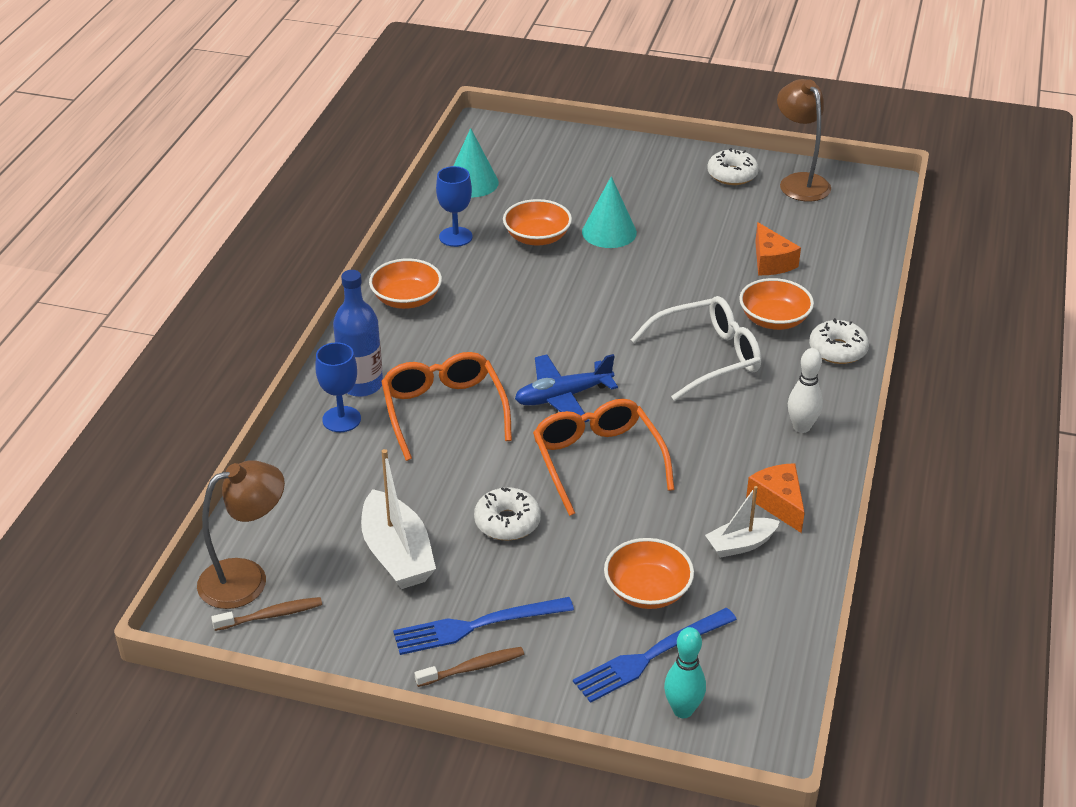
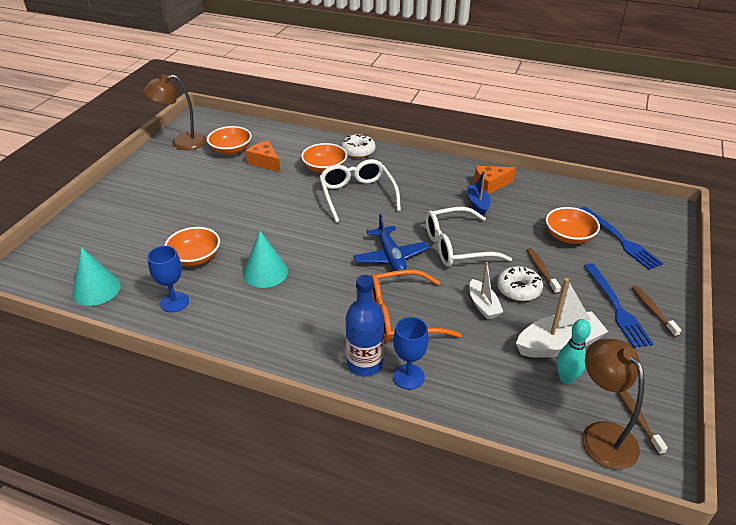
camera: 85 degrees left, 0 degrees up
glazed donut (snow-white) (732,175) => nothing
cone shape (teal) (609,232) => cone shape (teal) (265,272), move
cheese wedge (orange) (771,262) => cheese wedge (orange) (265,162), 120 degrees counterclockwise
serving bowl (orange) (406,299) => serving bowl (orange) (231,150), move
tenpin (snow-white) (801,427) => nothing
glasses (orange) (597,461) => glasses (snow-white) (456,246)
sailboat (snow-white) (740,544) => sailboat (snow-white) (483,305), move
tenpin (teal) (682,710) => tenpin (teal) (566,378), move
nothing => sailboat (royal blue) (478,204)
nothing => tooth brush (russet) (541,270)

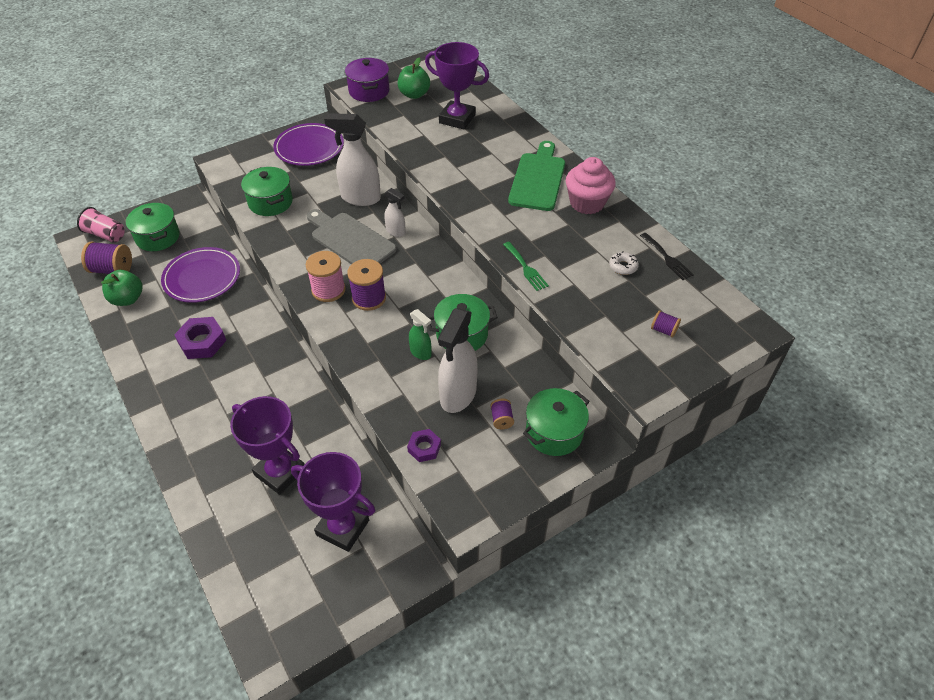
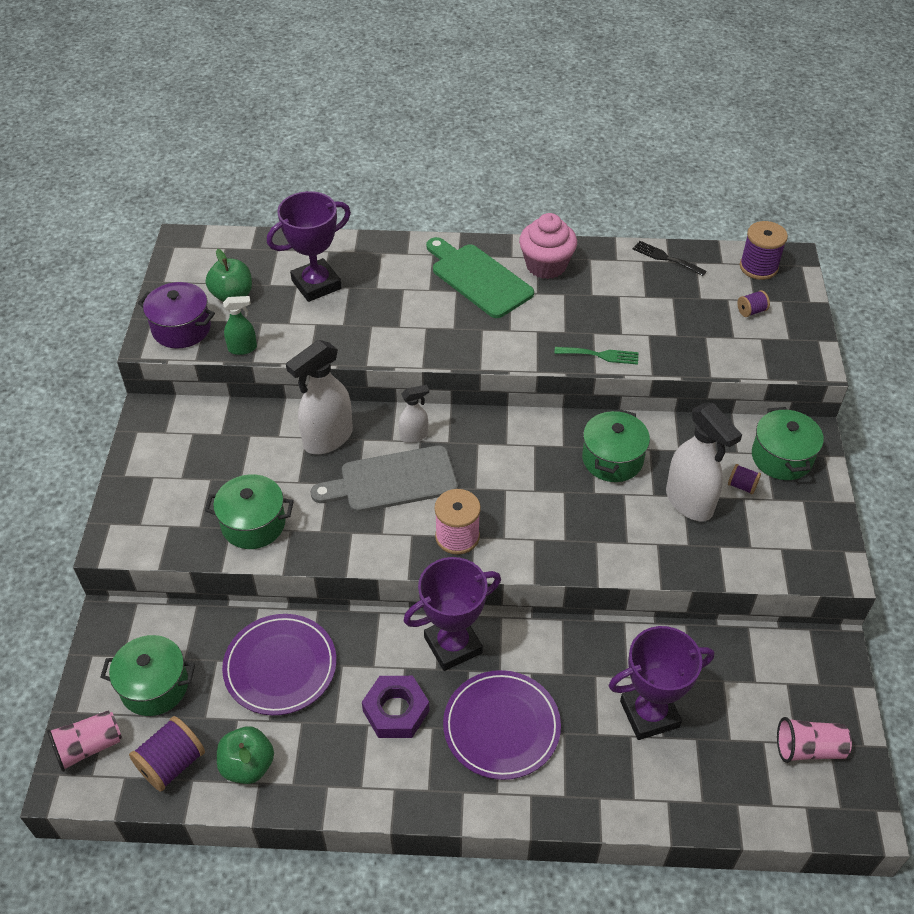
camera: 55 degrees left, 0 degrees up
flat dish (purple) (309,148) => flat dish (purple) (501,727), move
dinner fork (ebony) (667,258) => dinner fork (ebony) (666,258), 150 degrees counterclockwise
glazed donut (snow-white) (623,266) => nothing
reel of thread (purple) (369,298) => reel of thread (purple) (758,267), move
sprayer (emerald) (421,352) => sprayer (emerald) (243,348), move
hexagon nut (purple) (424,448) => nothing
award cup (purple) (343,527) => award cup (purple) (453,645), move
nothing => cup (rosy) (808,749)

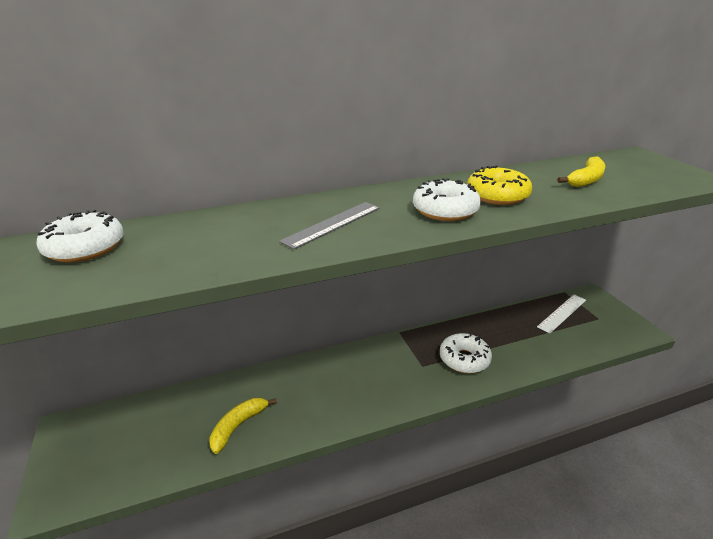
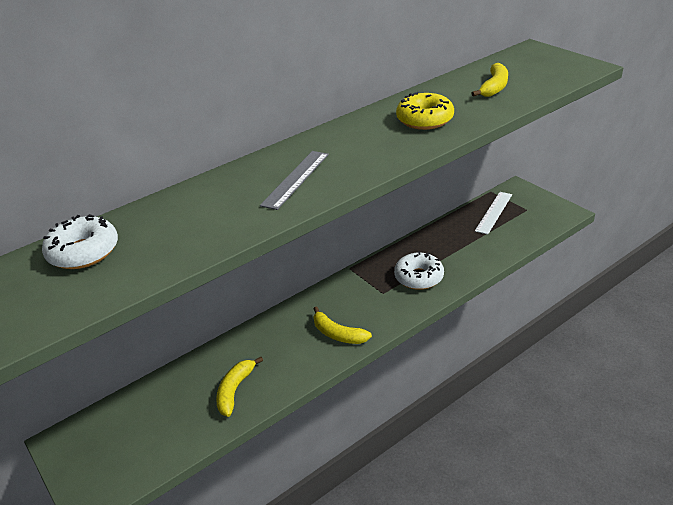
camera: 15 degrees left, 5 degrees up
glazed donut (snow-white) (445,210) => nothing
nothing => banana (bright yellow) (338,334)

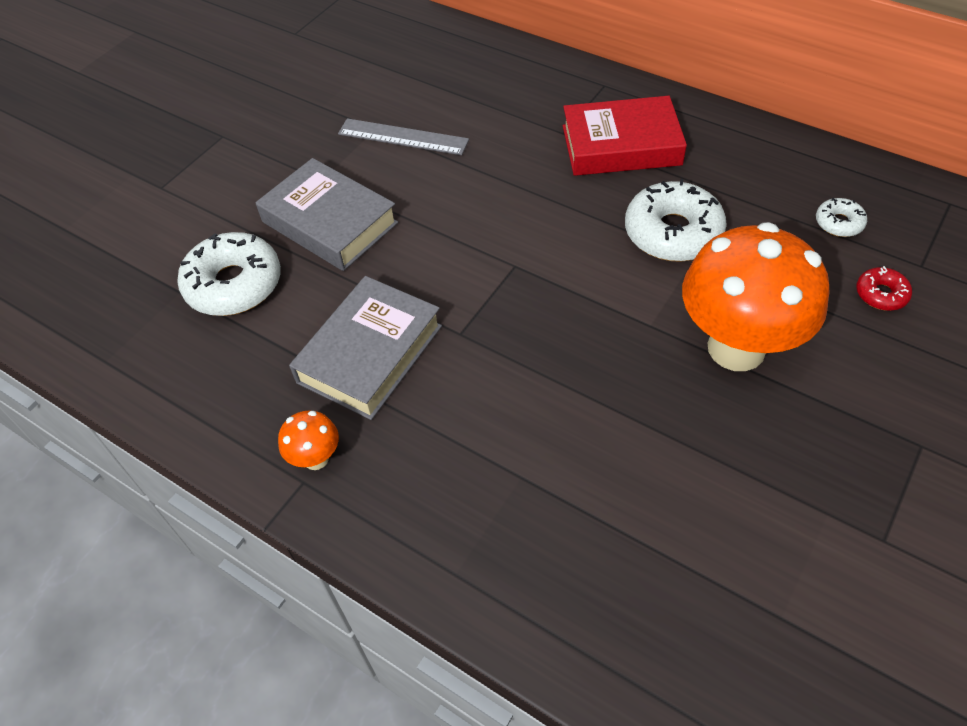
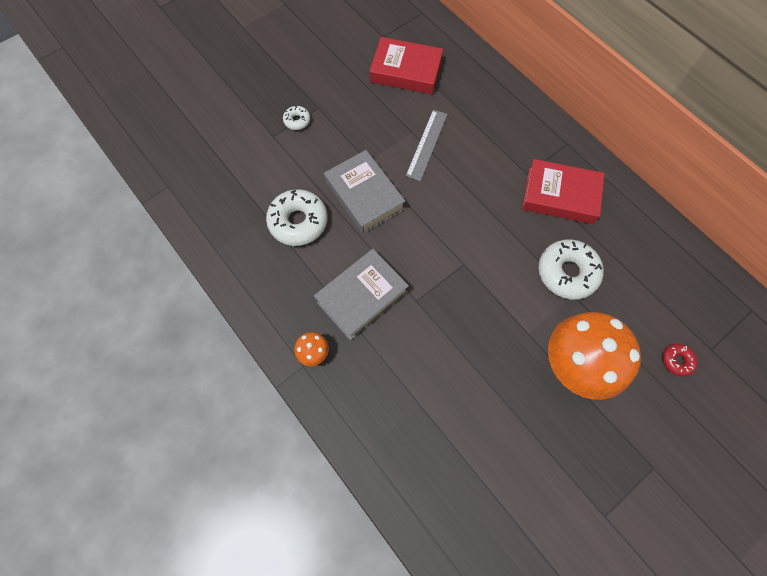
camera: 15 degrees right, 15 degrees up
straightedge (gray) (403,137) => straightedge (gray) (426,144), 75 degrees clockwise
glazed donut (snow-white) (839,223) => glazed donut (snow-white) (297,121), move
nothing => book (crimson) (406,71)

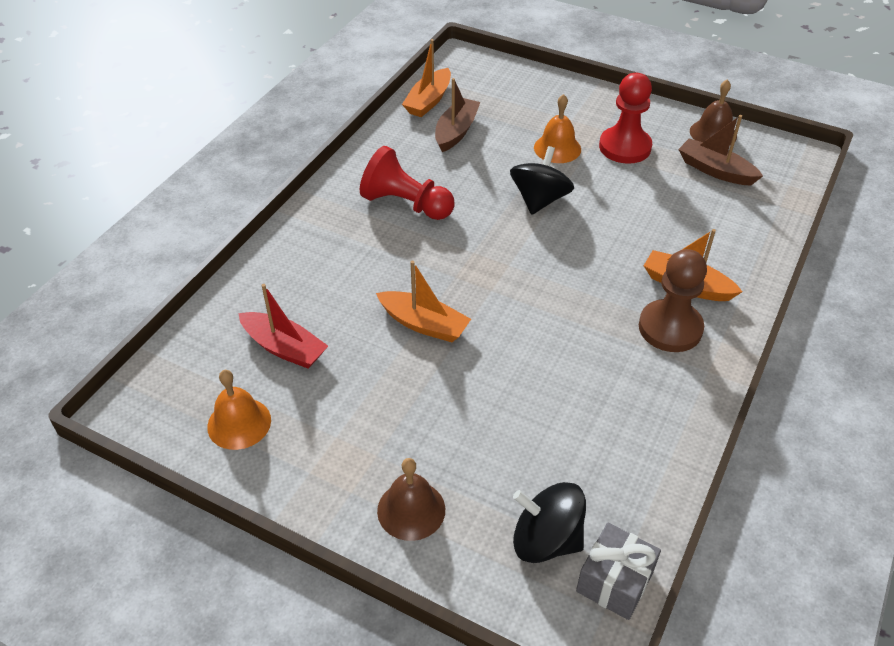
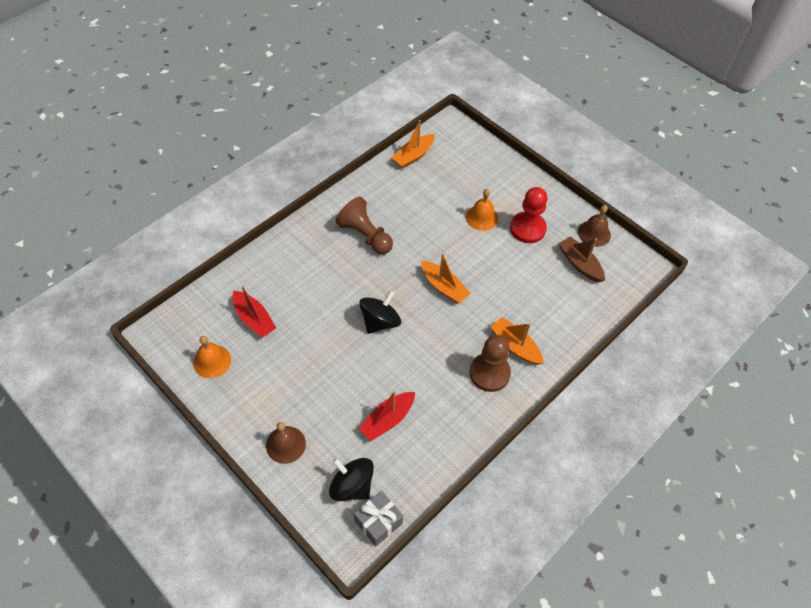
camera: 15 degrees right, 10 degrees up
sailboat (russet) (456,131) => nothing
game pawn (crimson) (406,204) => game pawn (russet) (365,235)
spinning top (ebony) (539,200) => spinning top (ebony) (380,321), move
sailboat (orange) (424,324) => sailboat (orange) (444,287), move
nothing => sailboat (crimson) (387,420)

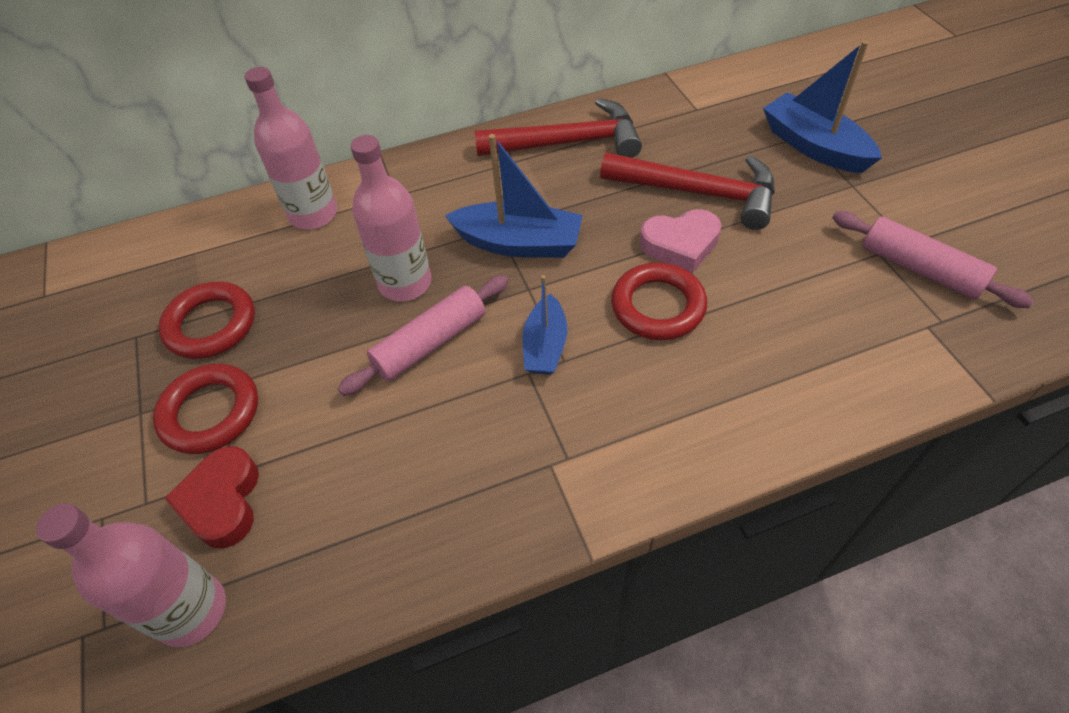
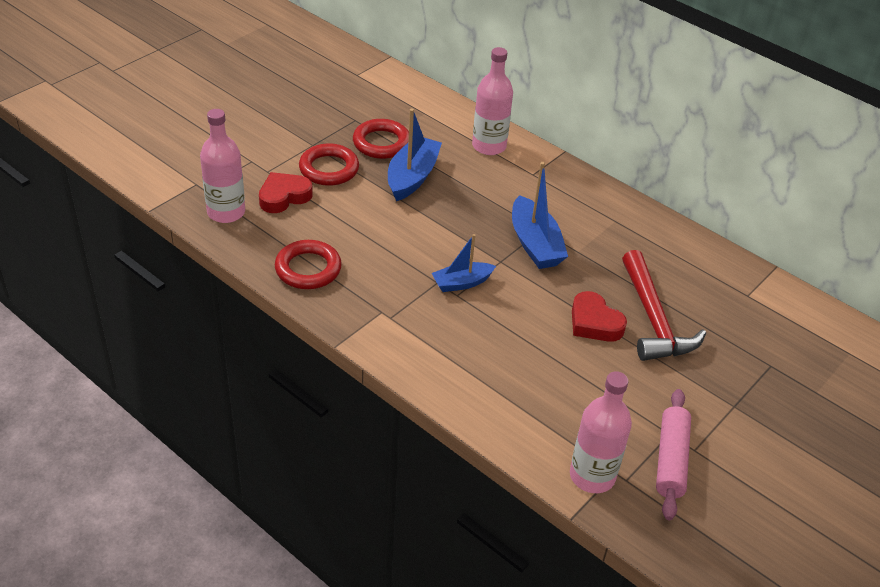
camera: 55 degrees right, 10 degrees down
sailboat (royal blue) (814,146) => sailboat (royal blue) (412,177), move
claw hammer (crimson) (569,143) => nothing
flask (rosy) (405,283) => flask (rosy) (592,476), move
heart shape (rosy) (680,244) => heart shape (crimson) (594,323)
hoop (crimson) (658,306) => hoop (crimson) (308,269), move
rolling pin (rosy) (430,343) => nothing

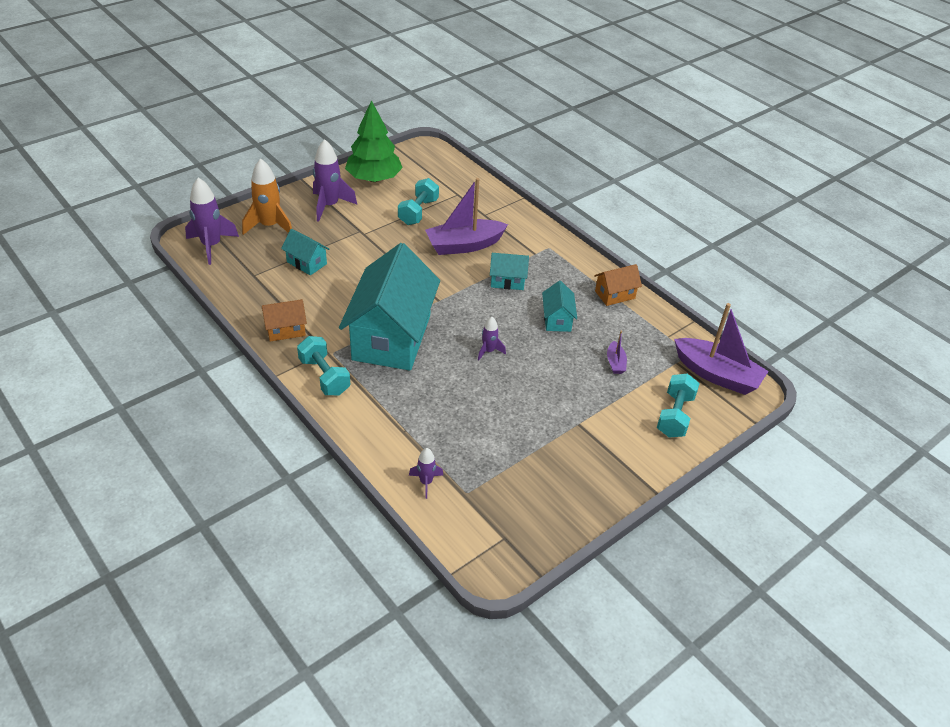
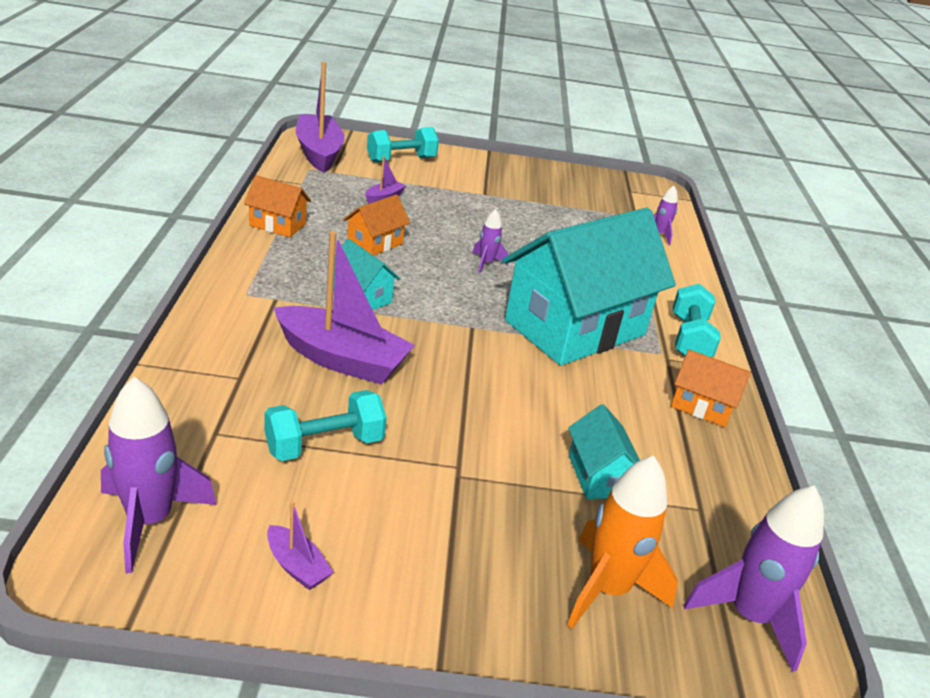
camera: 140 degrees left, 10 degrees down
tree (emerald) (374,178) => sailboat (purple) (297,566)
rocket (purple) (329,206) => rocket (purple) (150,520), move
toy house (teal) (557,319) => toy house (orange) (375,243)

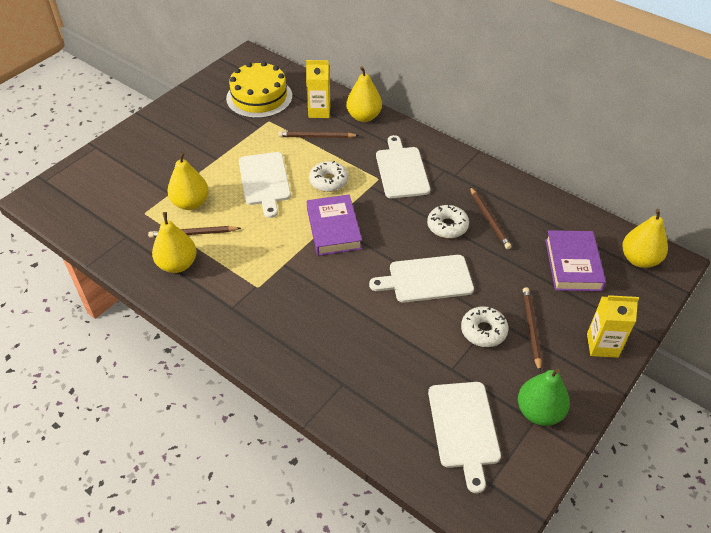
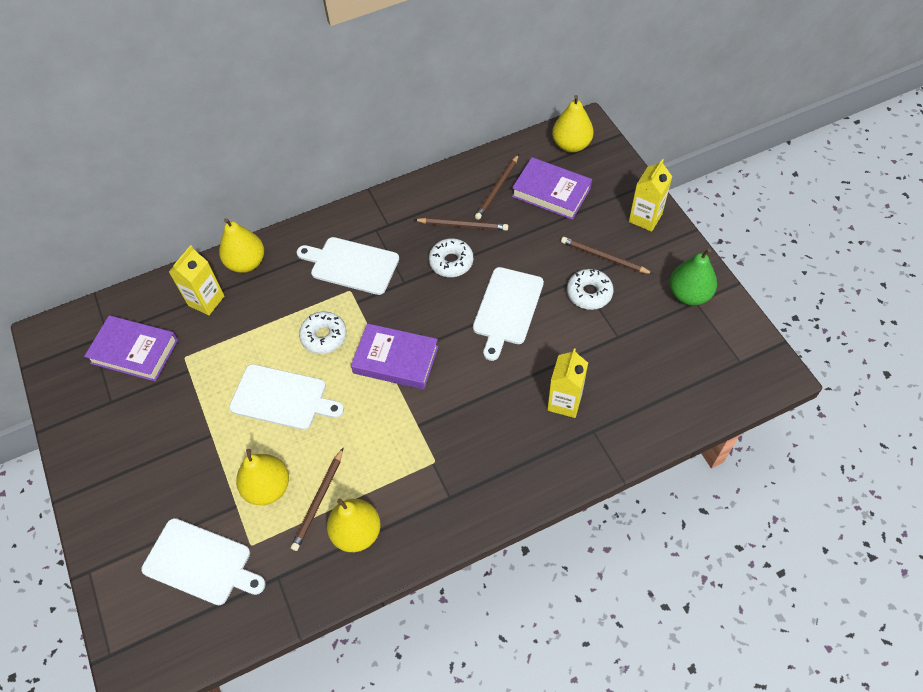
camera: 60 degrees left, 10 degrees up
cake (bright yellow) (259,97) => book (purple) (134,351)
pencil (russet) (316,137) => pencil (russet) (497,189), move
bread board (snow-white) (464,428) => bread board (snow-white) (201,563), move
nothing => juice carton (bright yellow) (564,402)

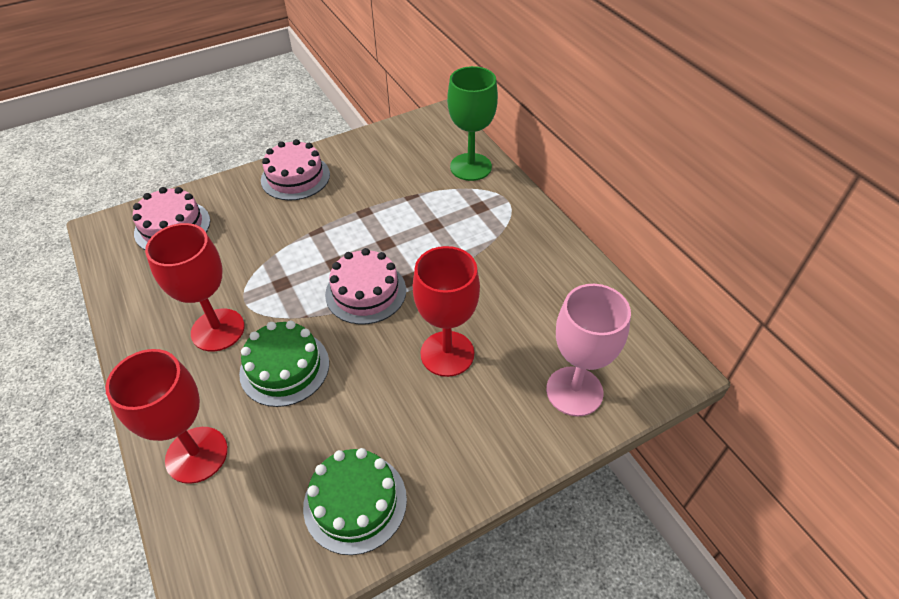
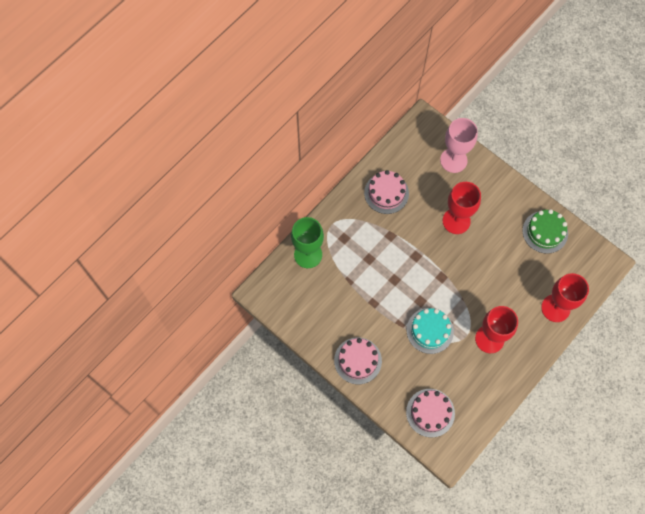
camera: 110 degrees left, 20 degrees up
cake (rosy) (366,292) => cake (rosy) (386,193), move
cake (emerald) (284,368) => nothing
nothing => cake (teal) (430,330)

